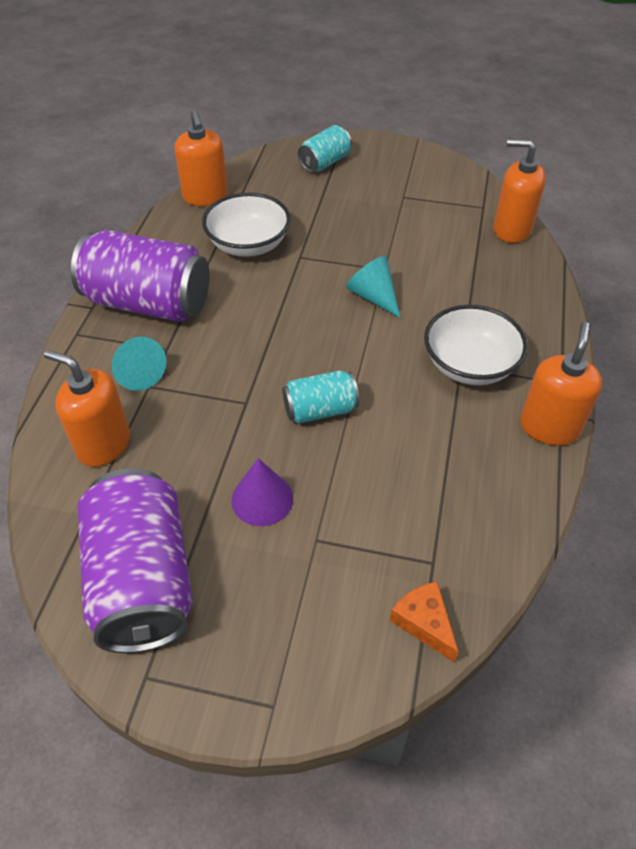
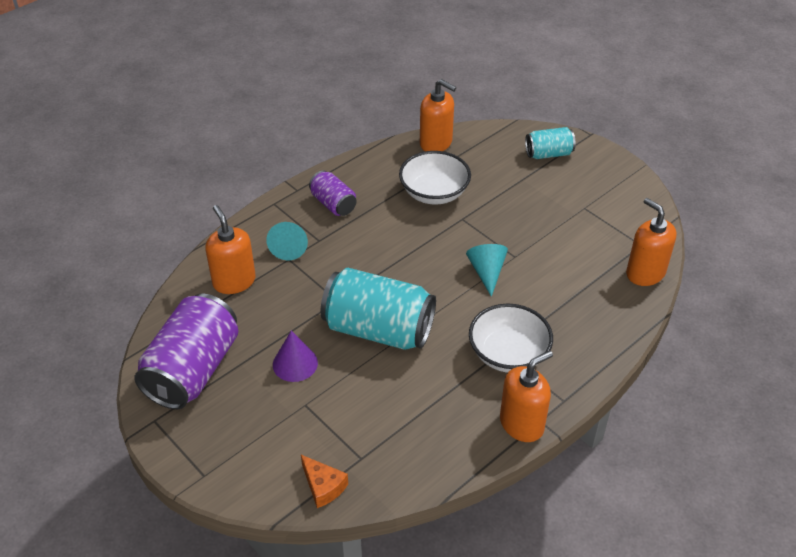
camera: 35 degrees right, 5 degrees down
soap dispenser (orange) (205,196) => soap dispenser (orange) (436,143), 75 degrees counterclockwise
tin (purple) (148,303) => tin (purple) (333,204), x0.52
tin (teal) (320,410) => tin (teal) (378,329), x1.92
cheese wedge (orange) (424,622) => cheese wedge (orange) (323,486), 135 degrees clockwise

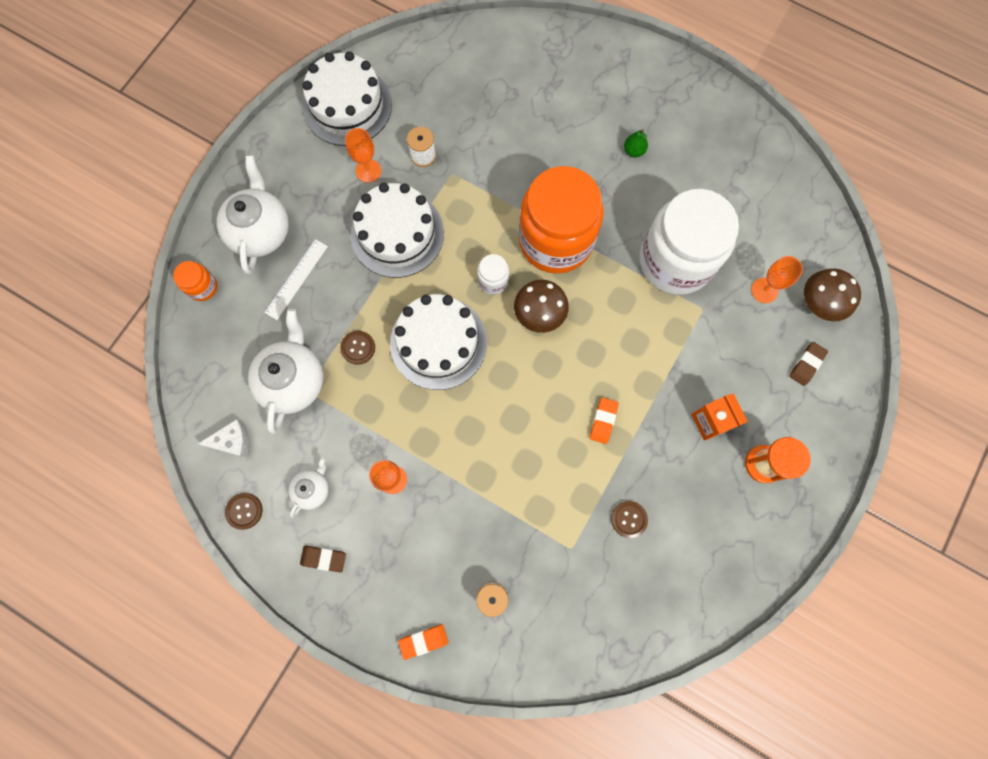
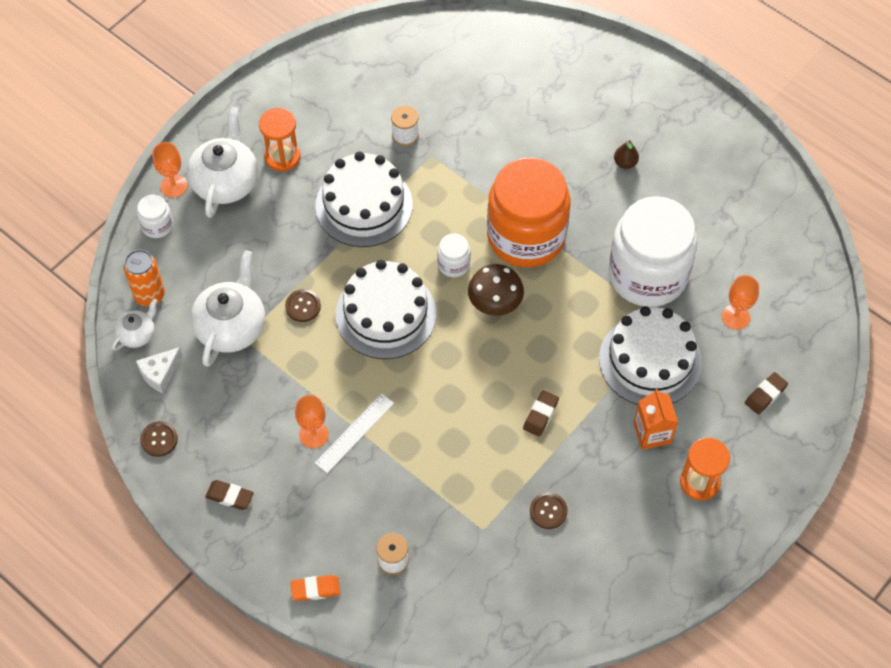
camera: 10 degrees right, 15 degrees down
cake (snow-white) (347,106) => cake (snow-white) (650,360), move
goblet (orange) (368,171) => goblet (orange) (174,186), move
pear fruit (emerald) (633,151) => pear fruit (russet) (625,163)
straightedge (snow-white) (296,279) => straightedge (snow-white) (354,433), move
jar (orange) (202,287) => jar (snow-white) (157,225)
fungus (russet) (819,303) => nothing
eraser (orange) (603,421) => eraser (russet) (540,415)
cheese wedge (snow-white) (233,441) => cheese wedge (snow-white) (160,373), 135 degrees clockwise
teapot (snow-white) (312,489) => teapot (snow-white) (137,334), move
nothing => sand timer (orange) (282,157)
nothing => tin (orange) (149,295)

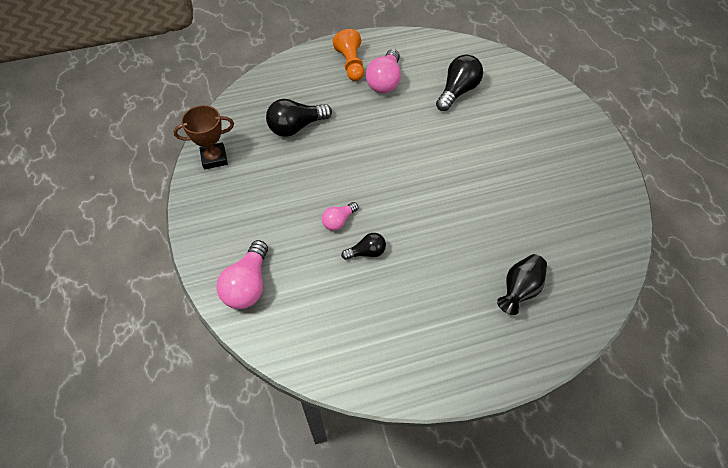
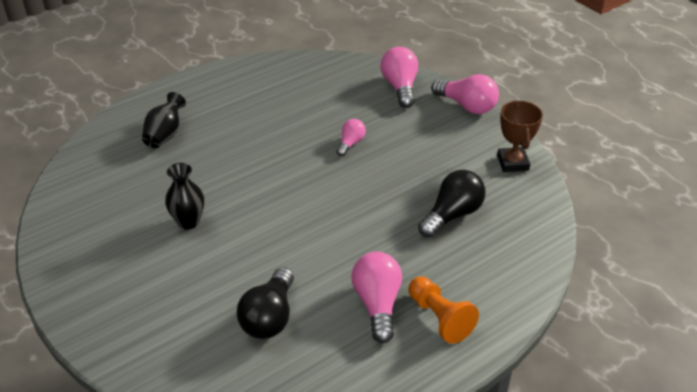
camera: 160 degrees right, 15 degrees down
award cup (russet) (214,158) => award cup (russet) (512,163), 60 degrees counterclockwise
light bulb (ebony) (366,252) => nothing
nothing => light bulb (rosy) (467,106)
nothing => flower vase (ebony) (188,222)

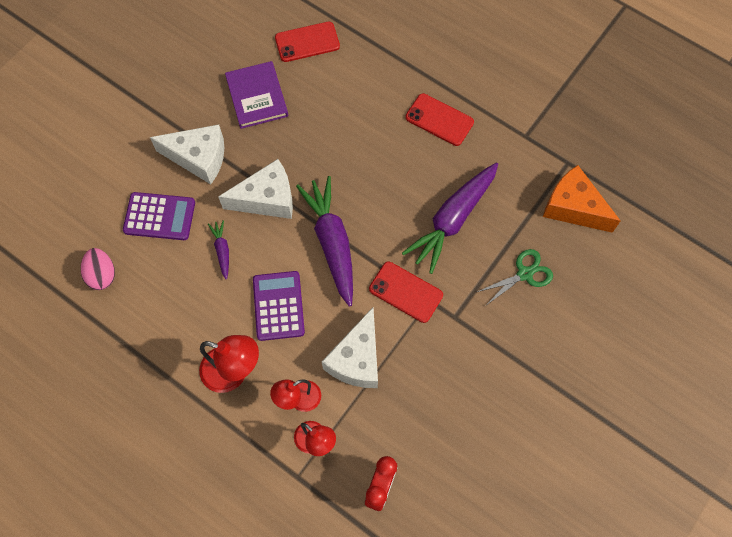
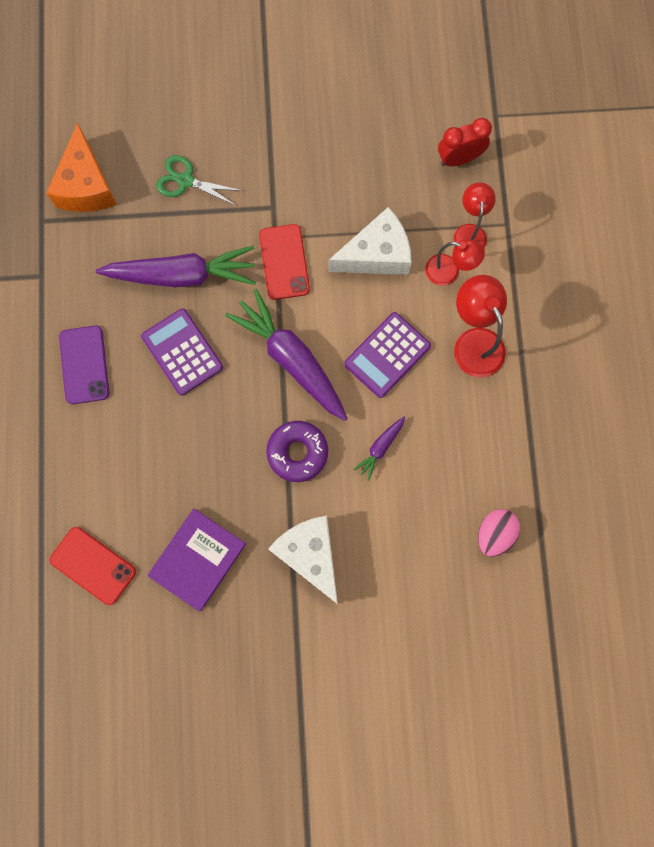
camera: 130 degrees left, 10 degrees up
phone (crimson) (439,120) => phone (purple) (84,365)
cheese wedge (snow-white) (267,199) => glazed donut (purple) (297,452)
toy carrot (purple) (332,242) => toy carrot (purple) (291,359), 105 degrees clockwise
pocket calculator (purple) (159,217) => pocket calculator (purple) (182,352), move

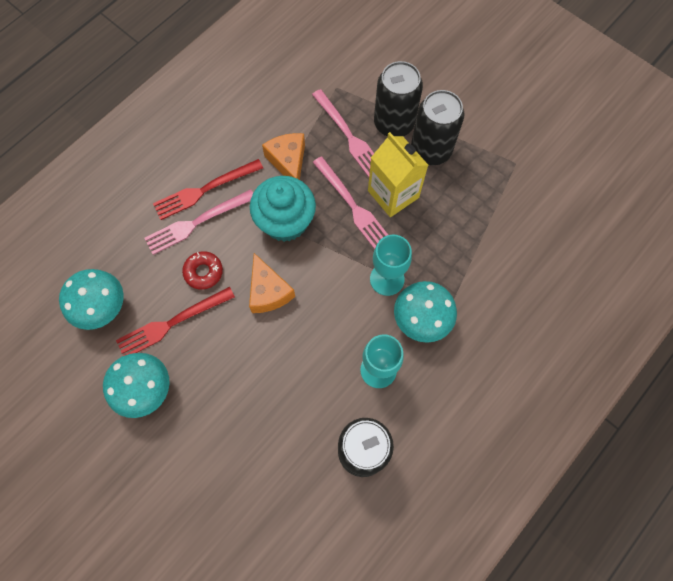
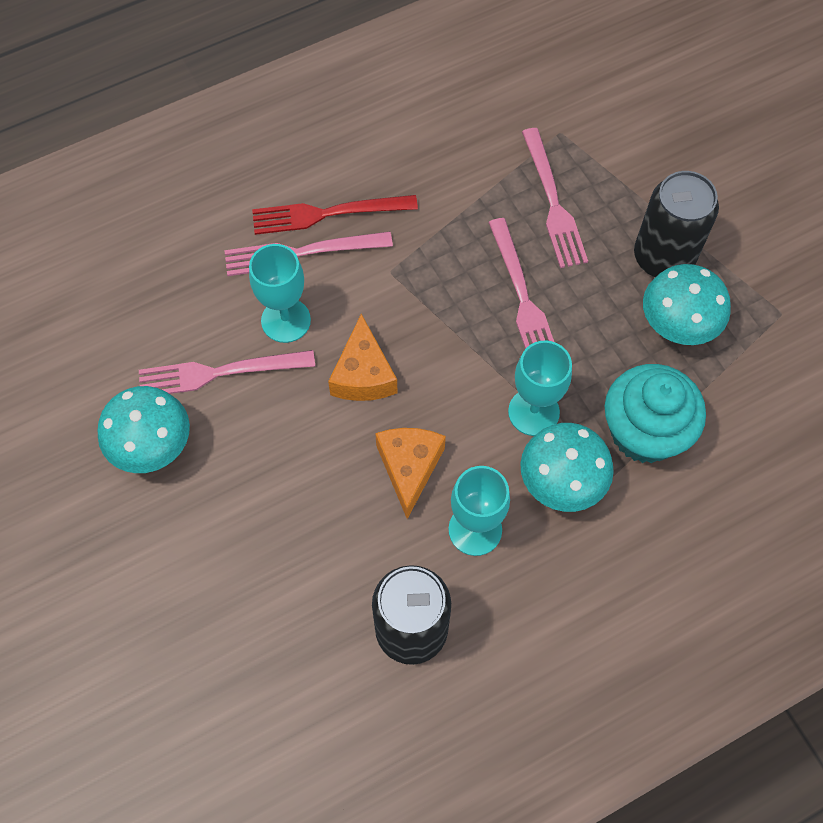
camera: 20 degrees right, 5 degrees down
tin (ebony) (394,123) => nothing
juice carton (bright yellow) (393,194) => nothing
cheese wedge (orange) (288,162) => cheese wedge (orange) (409,468), move
muffin (teal) (285,222) => muffin (teal) (644,432), move
glazed donut (crimson) (203,272) => goblet (teal) (286,320)
fungus (teal) (103,308) => fungus (teal) (676,327), move
dinner fork (crimson) (172,323) => dinner fork (rosy) (219,372)

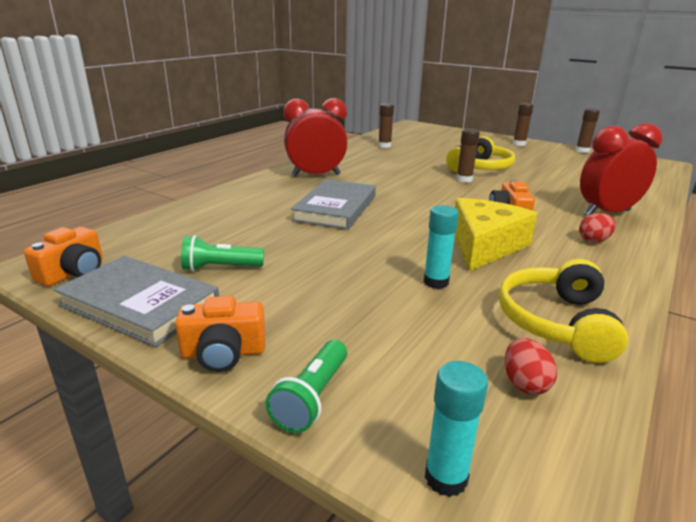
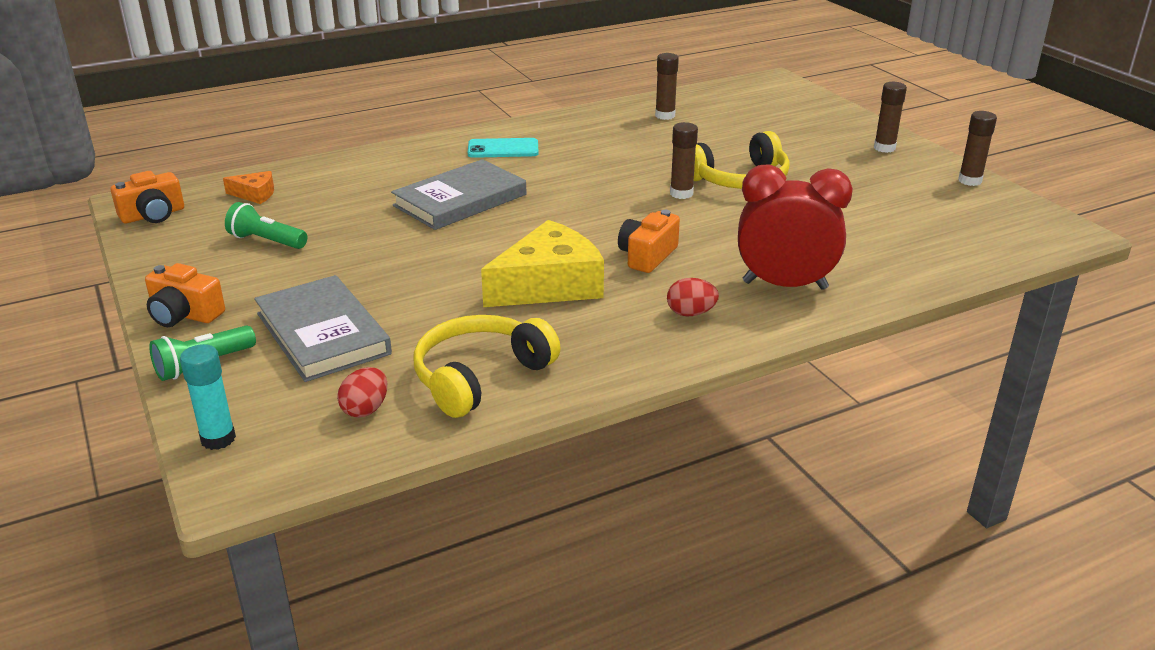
camera: 30 degrees right, 5 degrees up
bedside clock (crimson) (316,175) => phone (teal) (503,149)
stick of glue (teal) (436,282) => nothing
book (gray) (139,304) => book (gray) (322,333), move
nothing => cheese wedge (orange) (255,194)

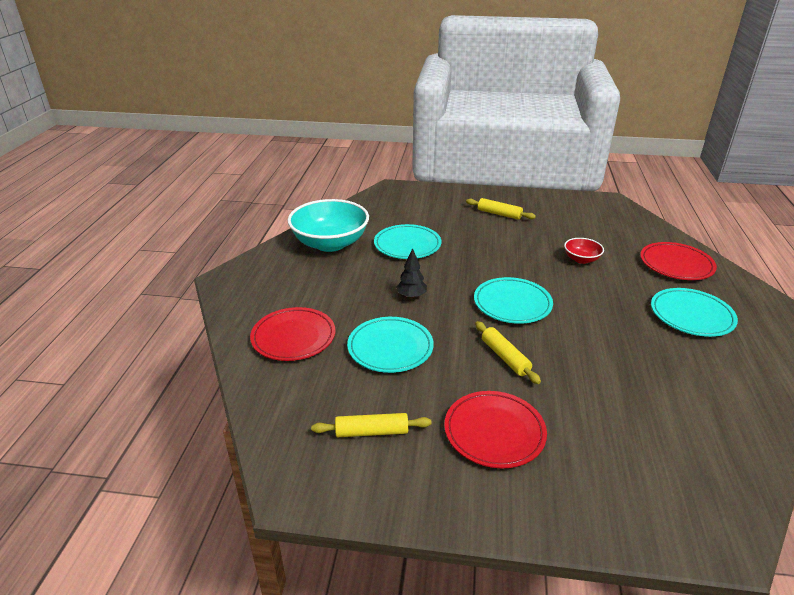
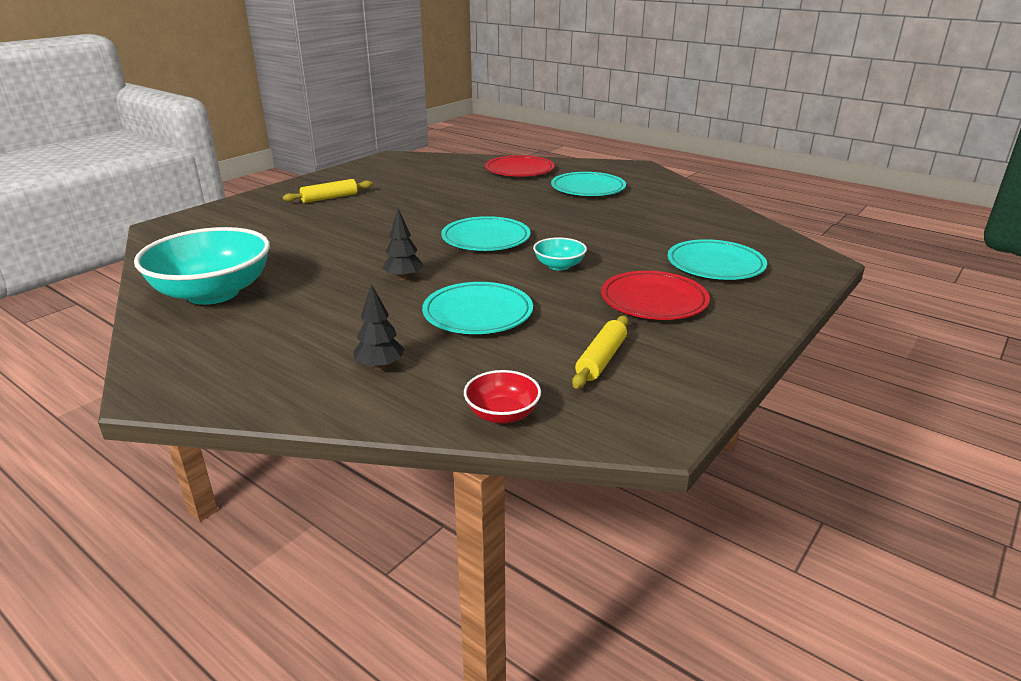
camera: 60 degrees left, 5 degrees down
flat dish (teal) (407,245) => flat dish (teal) (715,265), move
serving bowl (crimson) (581,259) => serving bowl (crimson) (502,414), move
flat dish (crimson) (293,337) => tree (ebony) (380,366)
rolling pin (bright yellow) (505,357) => serving bowl (teal) (559,266)

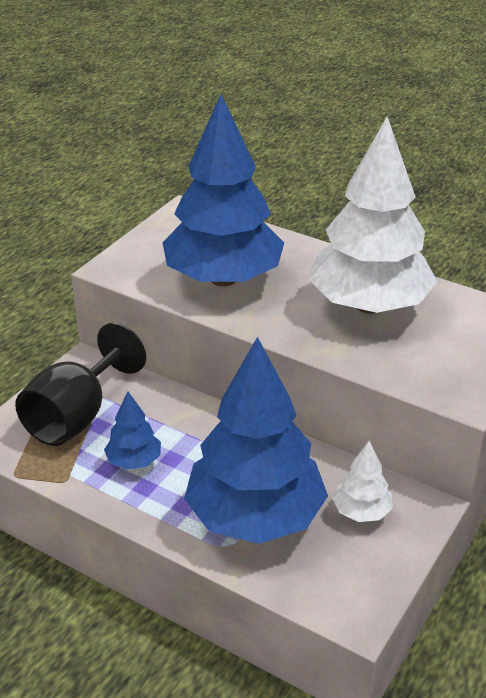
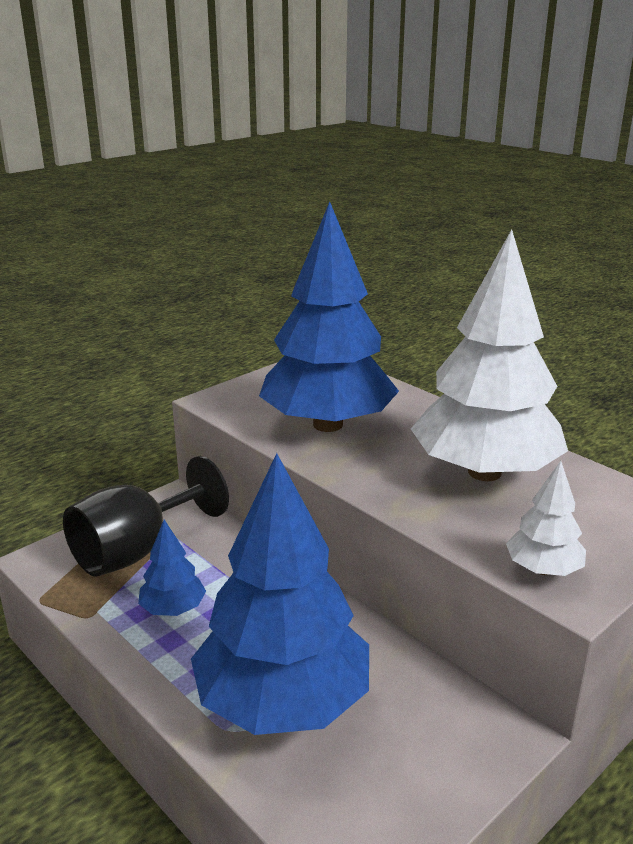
camera: 15 degrees right, 10 degrees down
tree (snow-white) (361,511) => tree (snow-white) (543,569), move

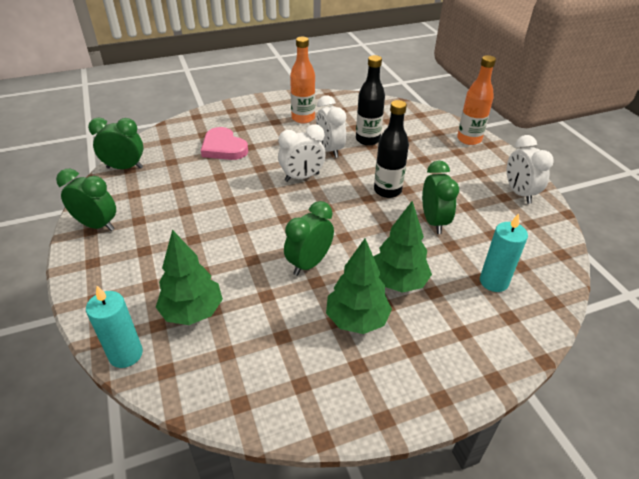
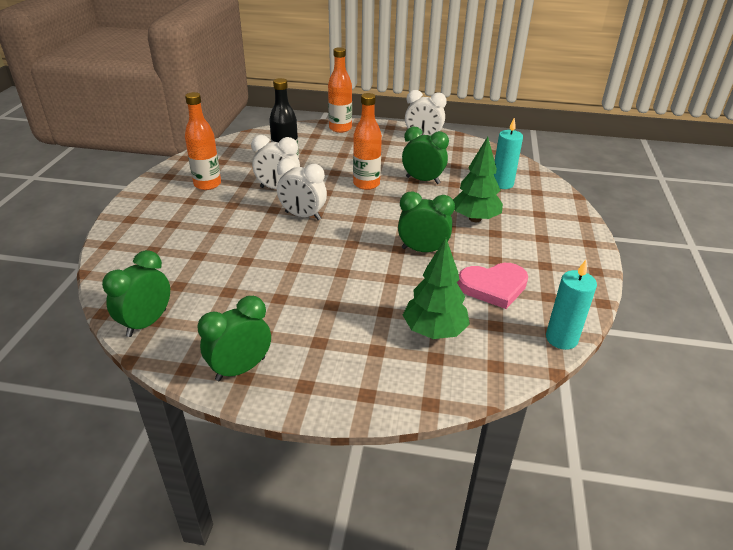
camera: 60 degrees left, 5 degrees down
flask (ebony) (387,190) => flask (orange) (366,184)
bedside clock (snow-white) (302,177) => bedside clock (snow-white) (303,216), 105 degrees clockwise
heart shape (rosy) (223,147) => heart shape (rosy) (493,287), move
bedside clock (emerald) (309,263) => bedside clock (emerald) (422,250), 120 degrees clockwise
tree (emerald) (357,319) => nothing
wax candle (teal) (126,354) => wax candle (teal) (561,339), move

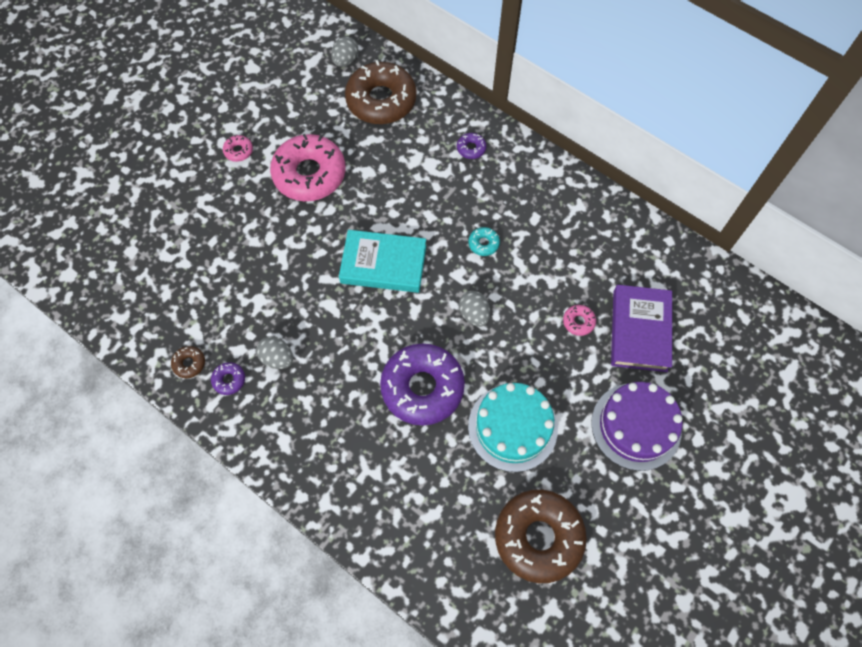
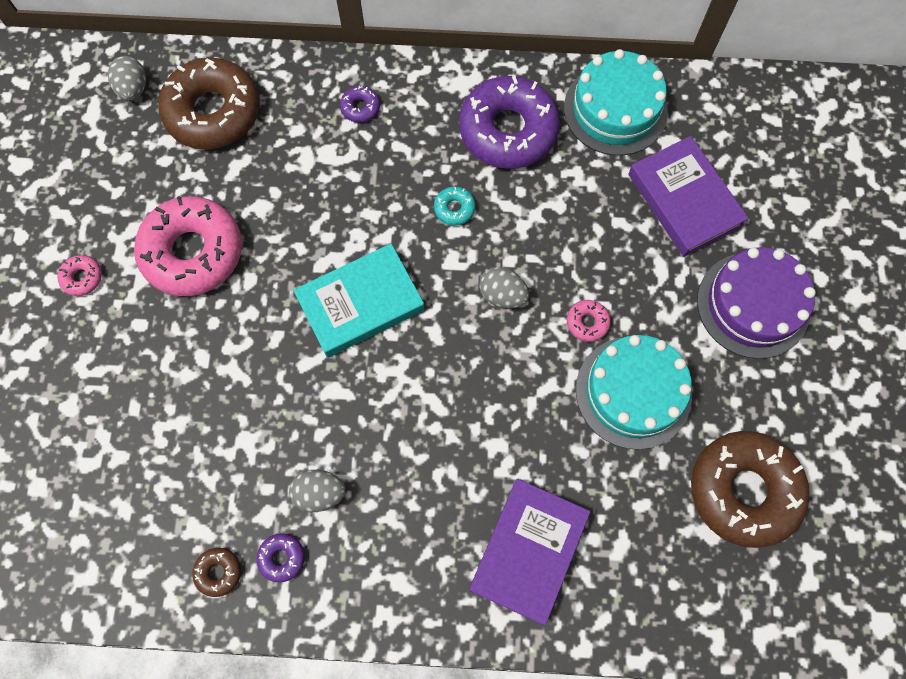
camera: 35 degrees left, 5 degrees up
glazed donut (rosy) (578,322) => glazed donut (rosy) (587,322), move
glazed donut (purple) (422,387) => glazed donut (purple) (508,130), move
nothing => cake (teal) (615,109)
nothing => book (purple) (528,551)

